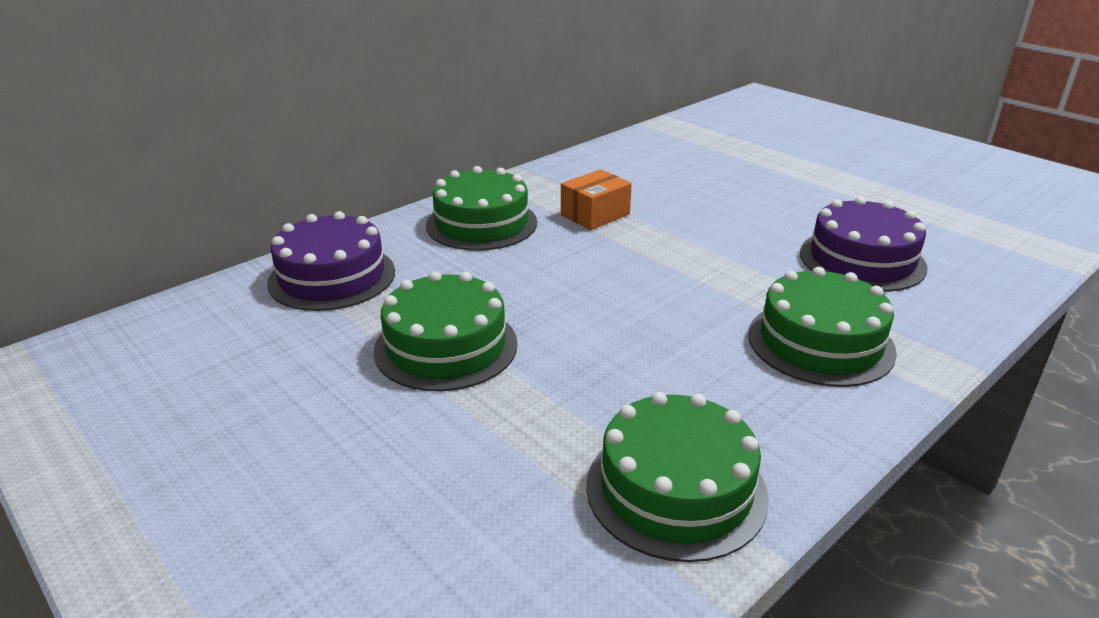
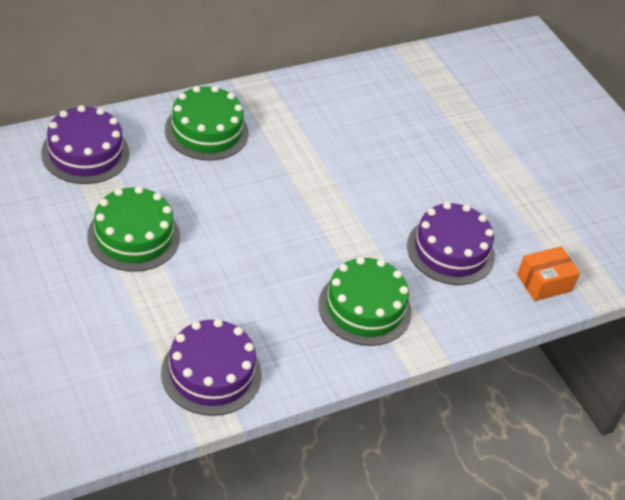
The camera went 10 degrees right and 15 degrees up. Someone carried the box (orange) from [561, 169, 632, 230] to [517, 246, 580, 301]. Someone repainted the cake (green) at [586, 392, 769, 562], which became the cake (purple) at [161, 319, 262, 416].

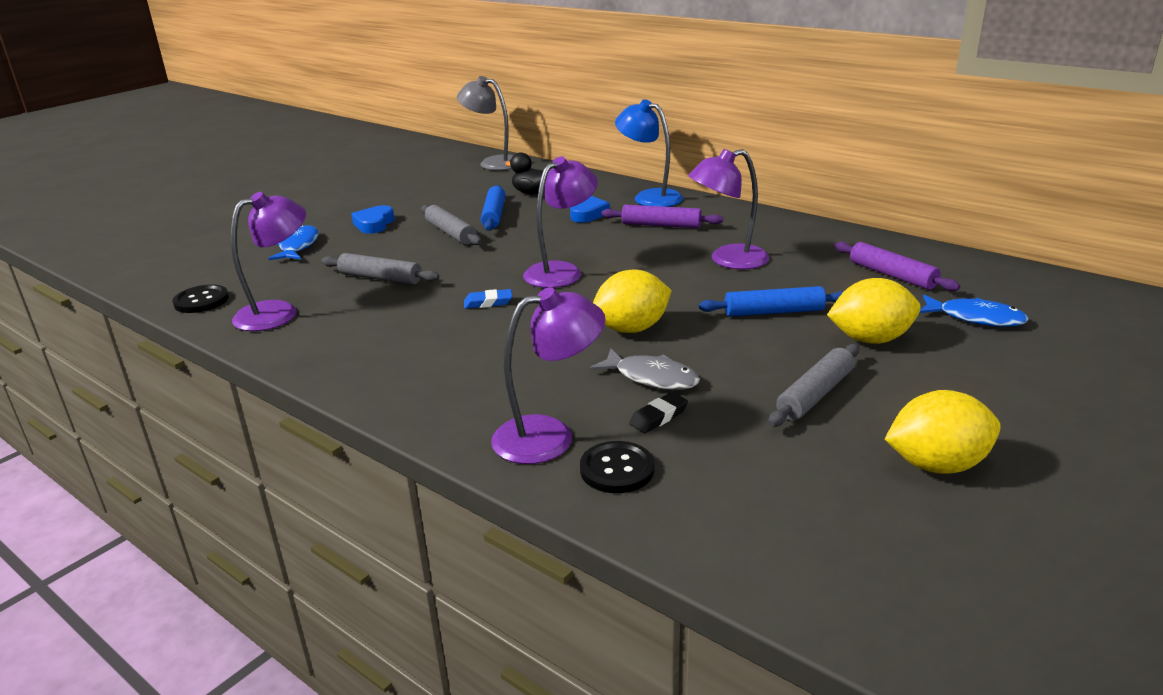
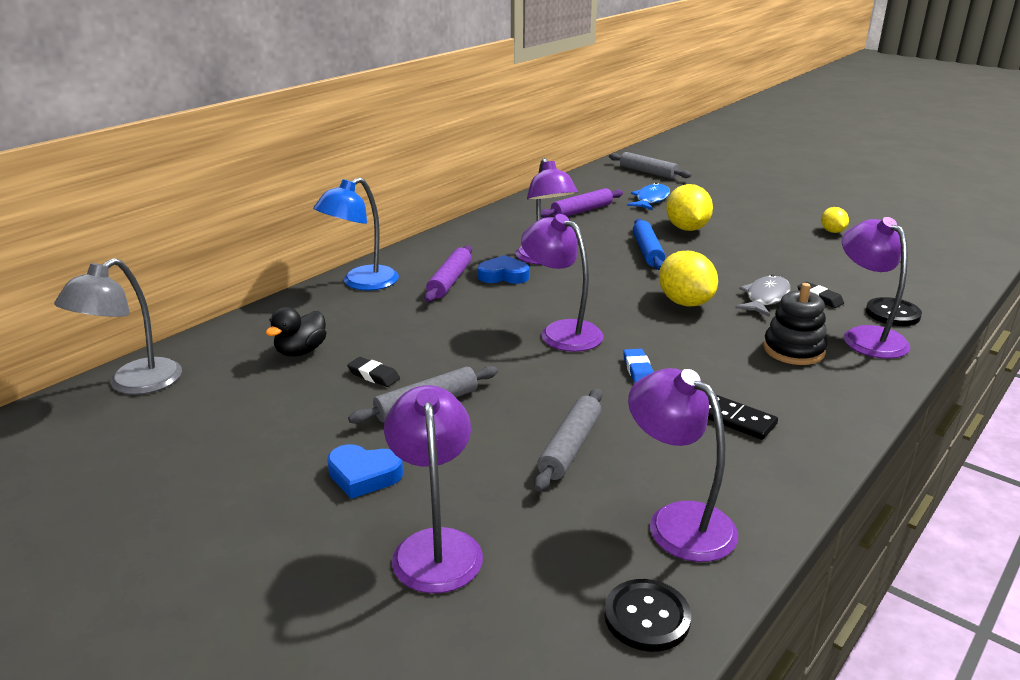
The camera went 90 degrees left and 0 degrees up. Someone swapped the rolling pin (blue) at [481, 185, 505, 231] for the eraser (black) at [347, 357, 400, 387]. Someone carried the heart (blue) from [570, 196, 610, 223] to [478, 255, 530, 284]. Someone swapped the fish (blue) at [268, 225, 319, 260] for the lamp (purple) at [384, 385, 483, 593]. Someone carried the rolling pin (grey) from [768, 344, 859, 427] to [609, 152, 692, 179]. Someone scaled the lemon (yellow) at [885, 390, 1001, 474] by 0.56. Someone put down the stacking toy (black) at [763, 283, 828, 365]. Someone put down the domino (black) at [708, 395, 778, 440].

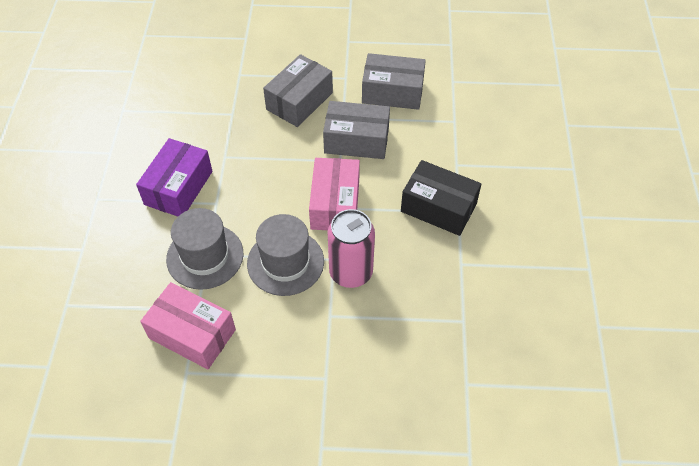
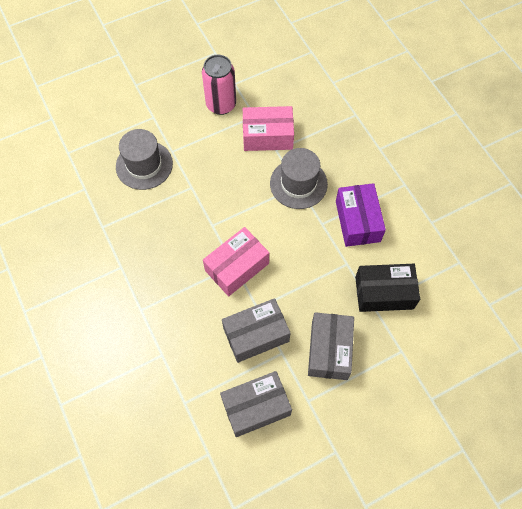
The camera went 150 degrees right and 10 degrees up. Someone rotated the box (pink) at [309, 158, 360, 230] by 75 degrees clockwise. Someone carried the box (black) from [401, 160, 481, 236] to [355, 264, 420, 312]. Someone carried the can (pink) from [328, 209, 375, 288] to [202, 55, 236, 115]. Someone carried the hat (grey) from [247, 214, 324, 296] to [116, 129, 173, 190].

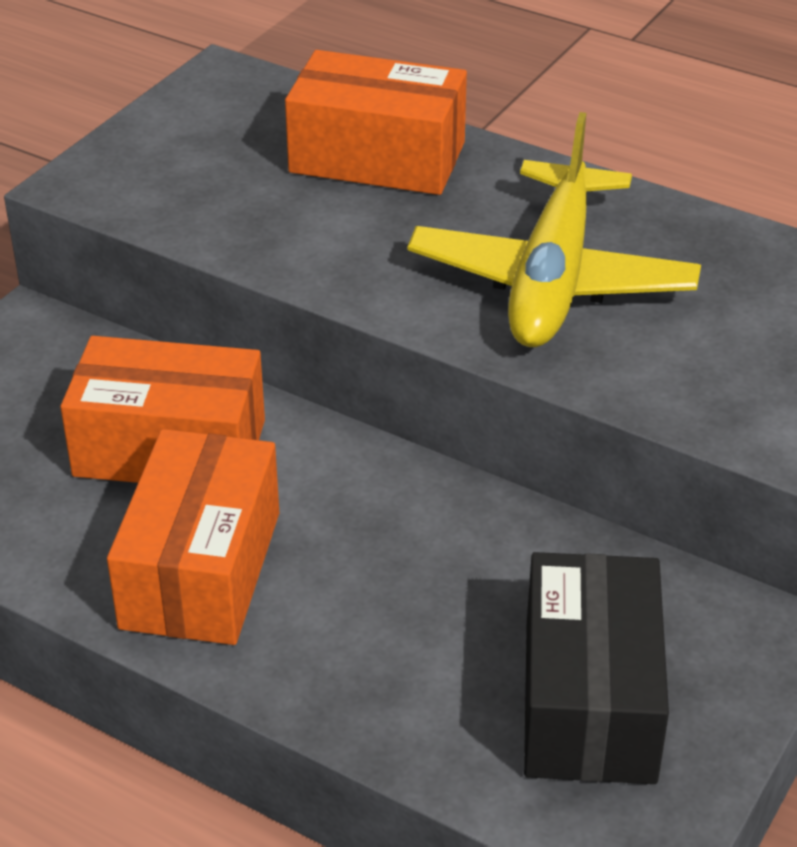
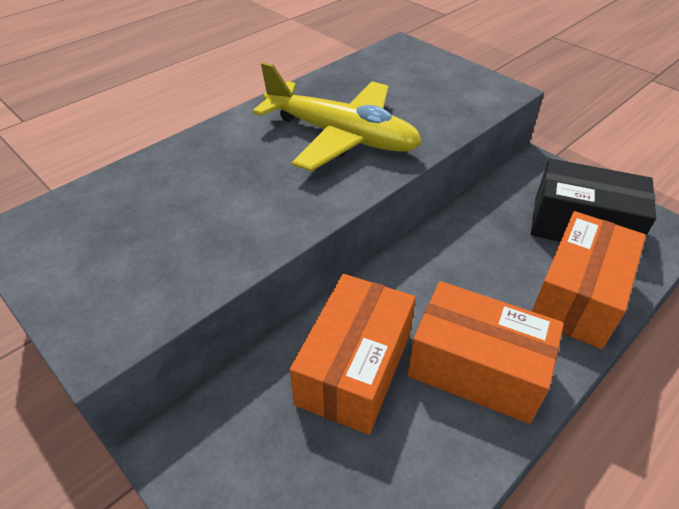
The camera went 75 degrees left and 5 degrees up. Someone carried the box (orange) from [285, 50, 467, 195] to [532, 211, 646, 349].

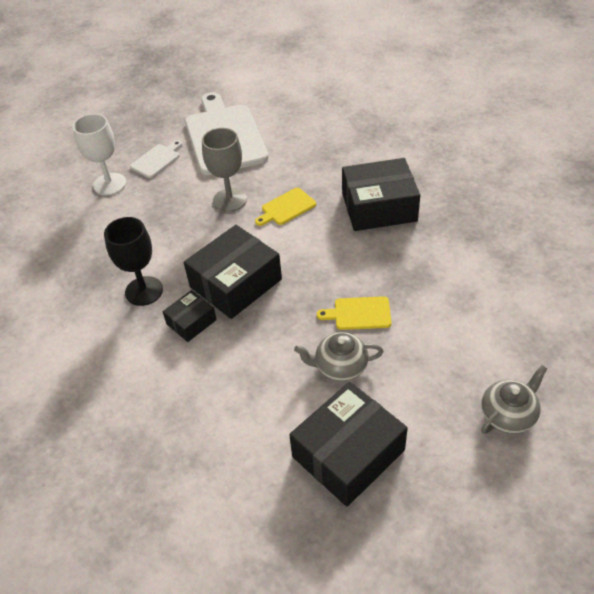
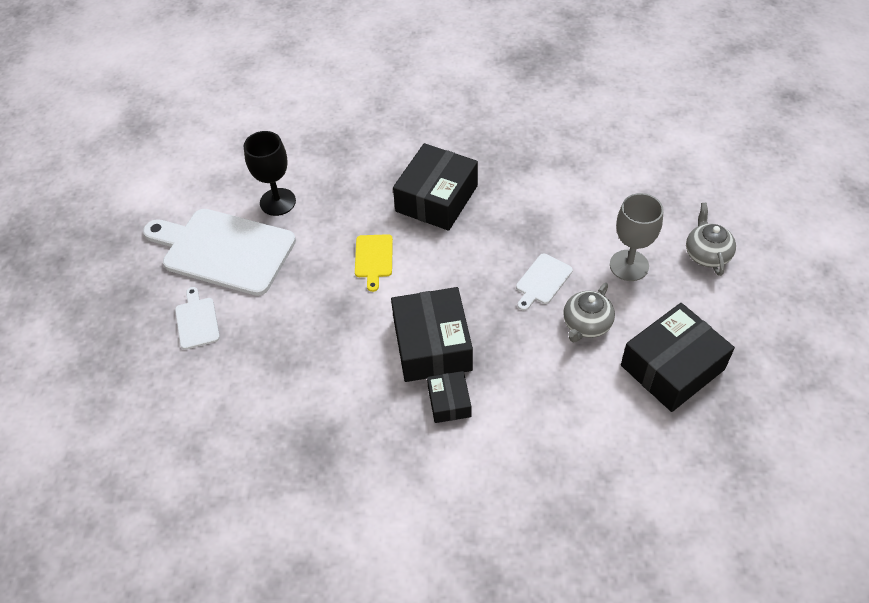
The camera went 55 degrees left and 5 degrees up. Someone took away the goblet (white) at [73, 114, 126, 195]. Someone carried the goblet (grey) from [202, 128, 247, 212] to [610, 193, 664, 281]. Someone carried the goblet (black) from [104, 217, 163, 306] to [244, 131, 296, 216]. Someone repainted the cutting board (yellow) at [317, 296, 391, 330], which became the cutting board (white) at [516, 254, 573, 311]. Someone rotated the box (black) at [289, 382, 408, 507] by 60 degrees clockwise.

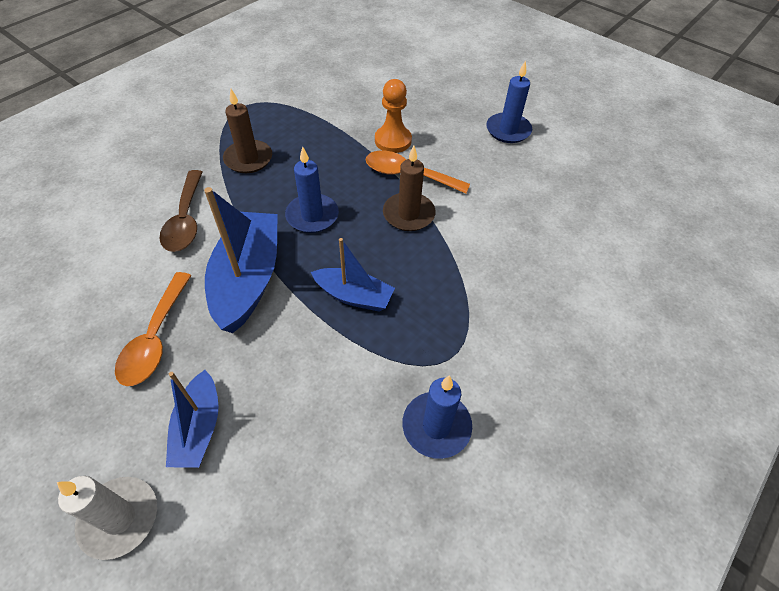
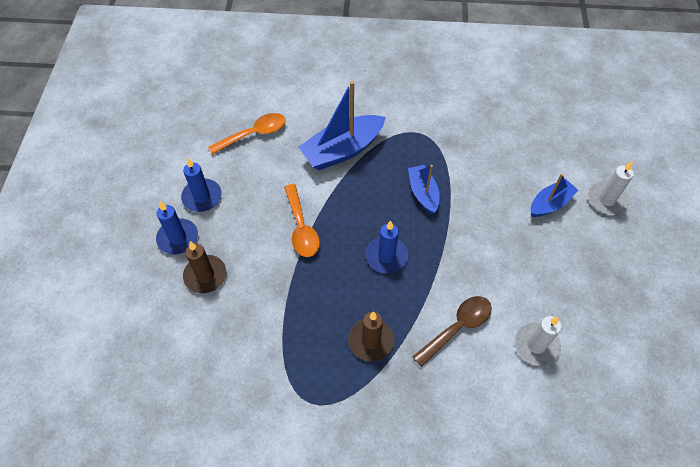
The camera went 125 degrees left and 5 degrees up. Someone took away the pawn (orange) at [375, 79, 412, 153]. Someone carried the candle (brown) from [383, 146, 436, 231] to [183, 241, 226, 293]. Someone carried the boat (blue) from [204, 187, 278, 333] to [298, 81, 386, 170]. Someone carried the spoon (orange) from [115, 272, 192, 386] to [208, 113, 286, 154]. Someone carried the candle (blue) from [402, 375, 472, 459] to [156, 201, 198, 255]. Someone put down the candle (white) at [515, 316, 562, 366].

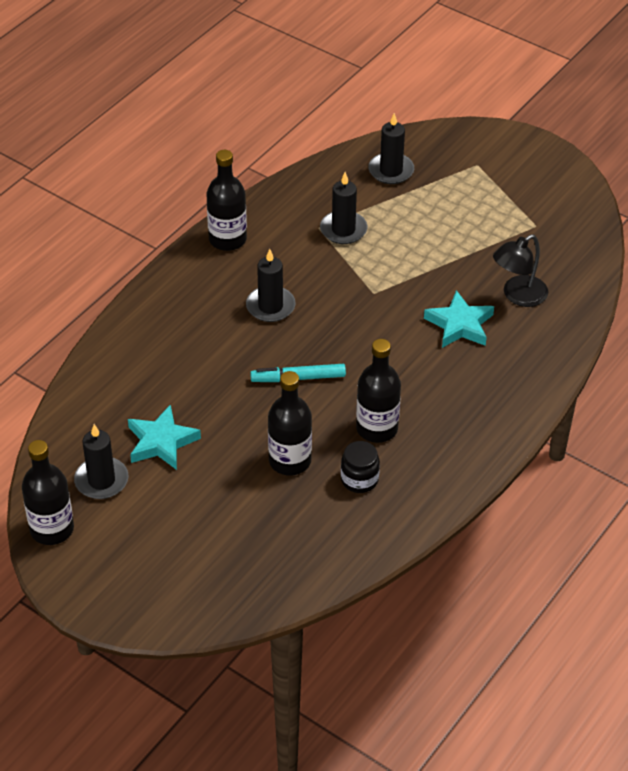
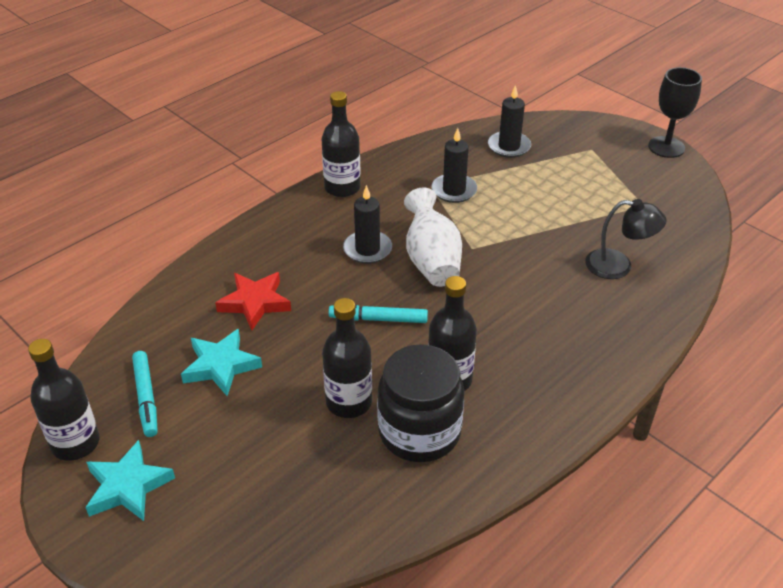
The camera went 10 degrees right and 5 degrees down. Someone rotated the lamp (black) at [493, 234, 548, 307] by 135 degrees counterclockwise. Someone carried the star (turquoise) from [424, 290, 494, 348] to [85, 440, 175, 521]. Someone swapped the candle (black) at [74, 424, 128, 499] for the marker (turquoise) at [132, 351, 158, 437]. Someone scaled the jar (black) at [341, 441, 380, 493] by 1.96. Someone put down the goblet (black) at [648, 67, 702, 158]. Someone put down the vase (white) at [404, 188, 462, 287]. Someone put down the star (red) at [215, 272, 291, 330].

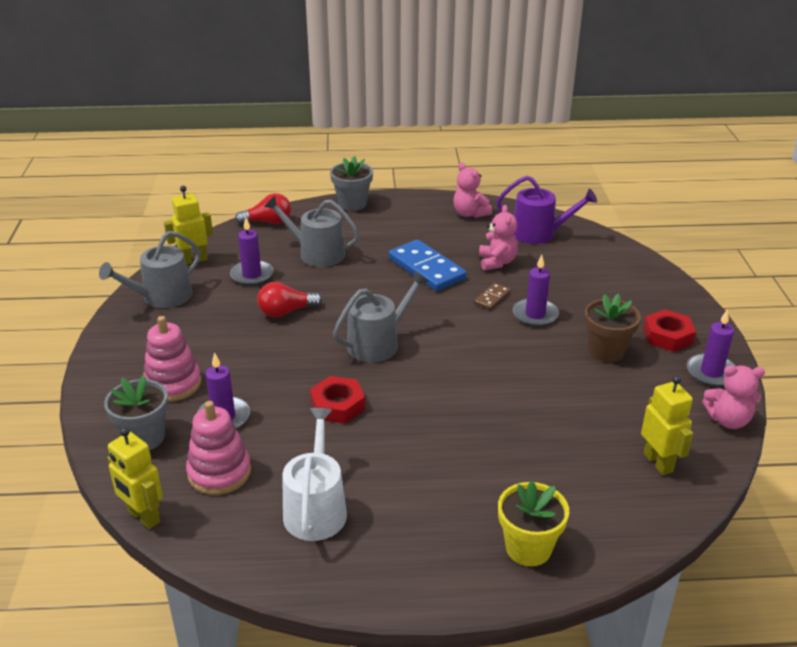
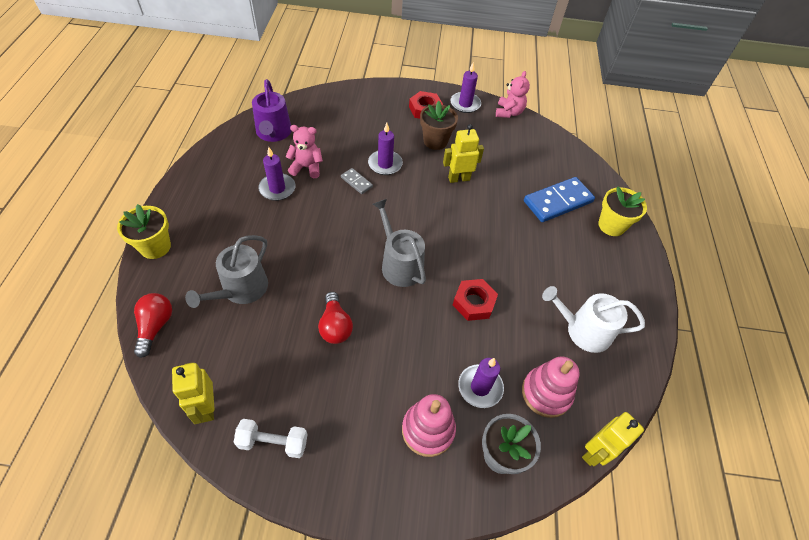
The camera went 85 degrees left and 20 degrees up. Someone repainted the flower pot (grey) at [330, 156, 373, 211], which became the flower pot (yellow) at [117, 204, 171, 259]. Someone took away the teddy bear (pink) at [453, 163, 492, 218]. Someone rotated the watering can (purple) at [497, 176, 597, 244] by 150 degrees clockwise. Someone carried the candle (purple) from [230, 217, 274, 286] to [258, 147, 296, 201]. Someone swapped the watering can (grey) at [99, 231, 201, 308] for the dumbbell (white) at [233, 419, 308, 458]. Someone carried the domino (blue) from [389, 240, 467, 291] to [524, 177, 595, 222]. Someone repainted the domino (brown) at [474, 283, 511, 310], which became the domino (grey) at [341, 168, 373, 194]. Someone carried the robot (yellow) from [641, 376, 693, 475] to [443, 124, 484, 183].

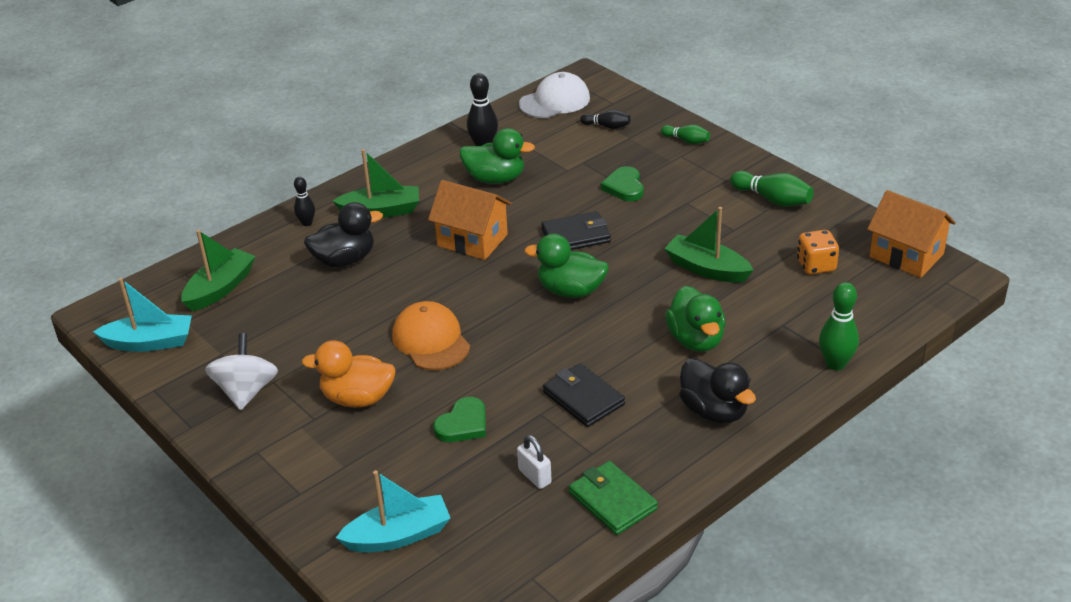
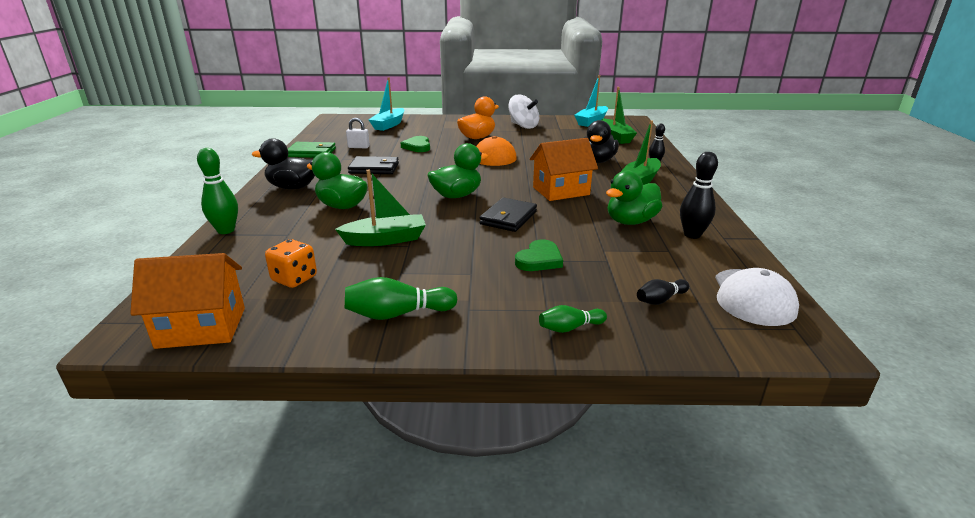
The camera went 130 degrees right and 10 degrees down. Someone rotated the heart (green) at [601, 166, 644, 201] by 90 degrees clockwise.

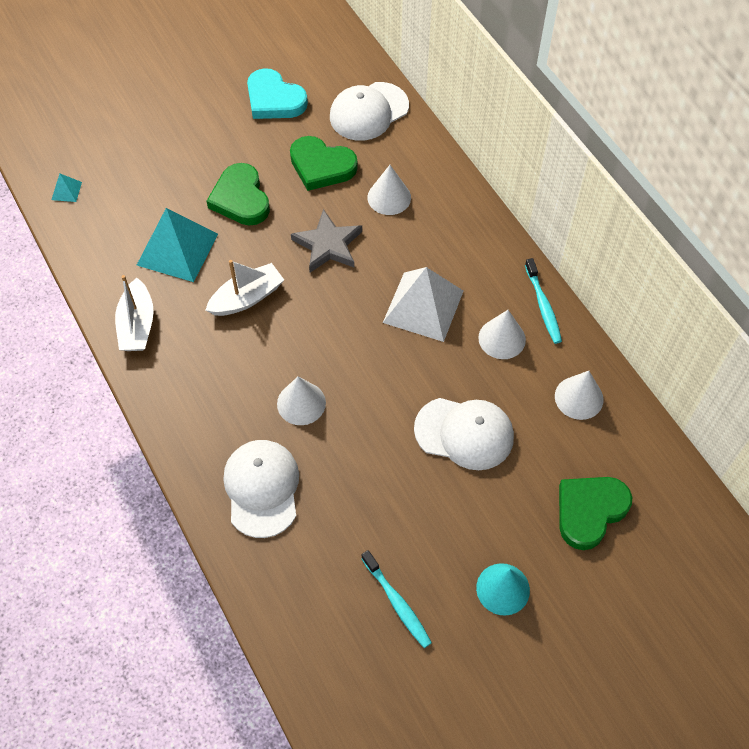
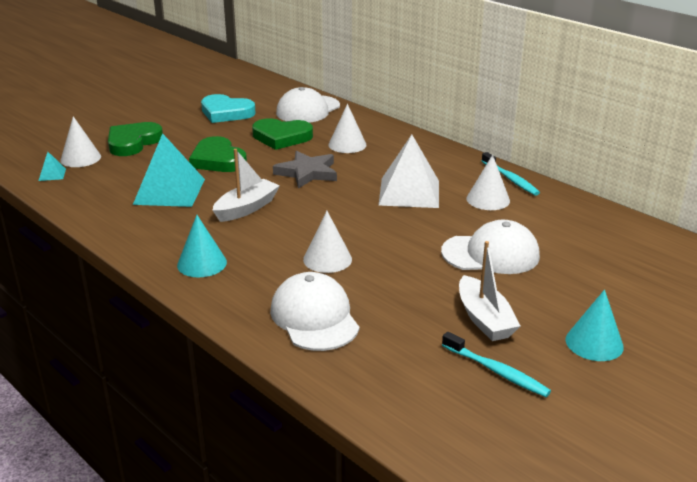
The camera went 15 degrees left and 30 degrees down. Someone carried the boat (white) from [115, 275, 154, 351] to [459, 241, 520, 341]. Someone carried the cone (white) from [555, 371, 604, 420] to [60, 116, 101, 167]. Someone carried the heart (green) from [559, 477, 632, 550] to [108, 122, 163, 156]. Someone put down the cone (turquoise) at [177, 215, 227, 277].

